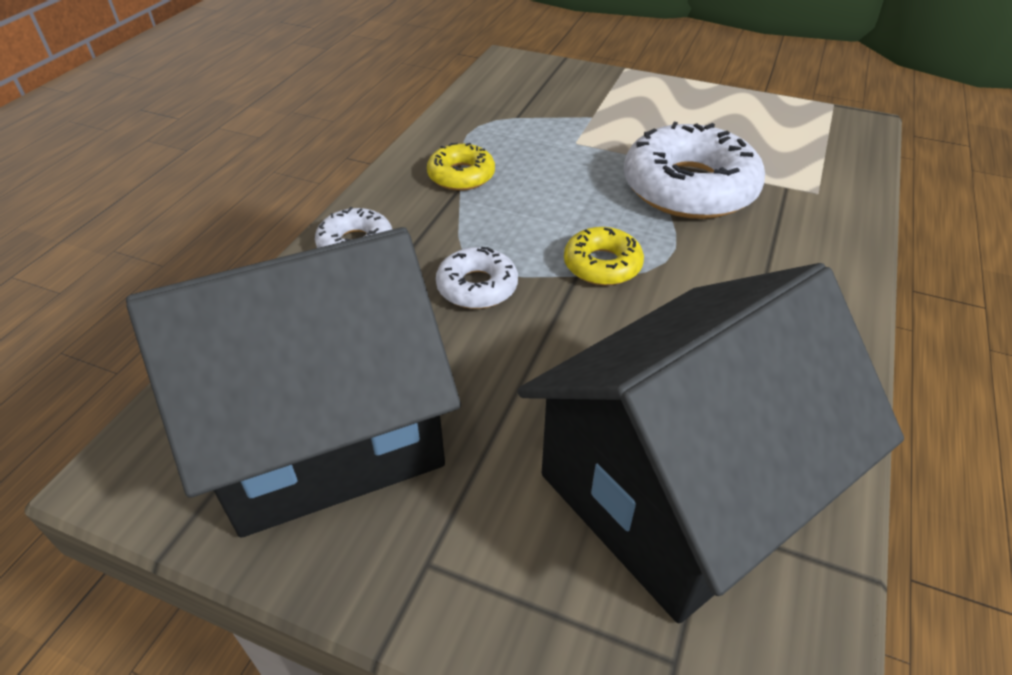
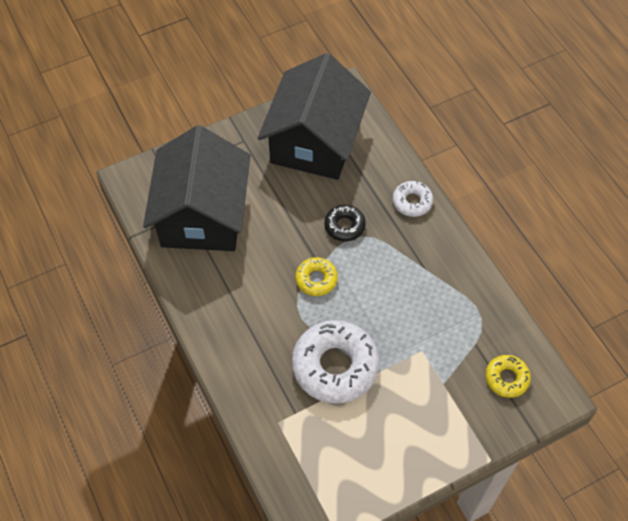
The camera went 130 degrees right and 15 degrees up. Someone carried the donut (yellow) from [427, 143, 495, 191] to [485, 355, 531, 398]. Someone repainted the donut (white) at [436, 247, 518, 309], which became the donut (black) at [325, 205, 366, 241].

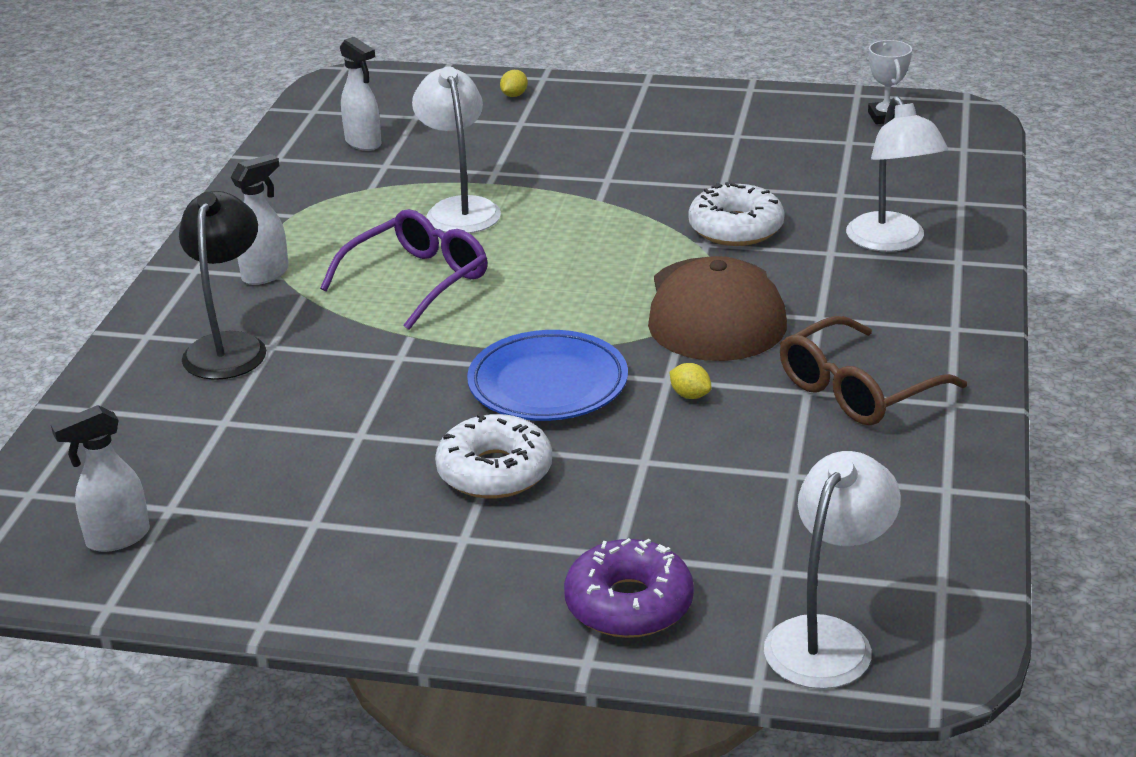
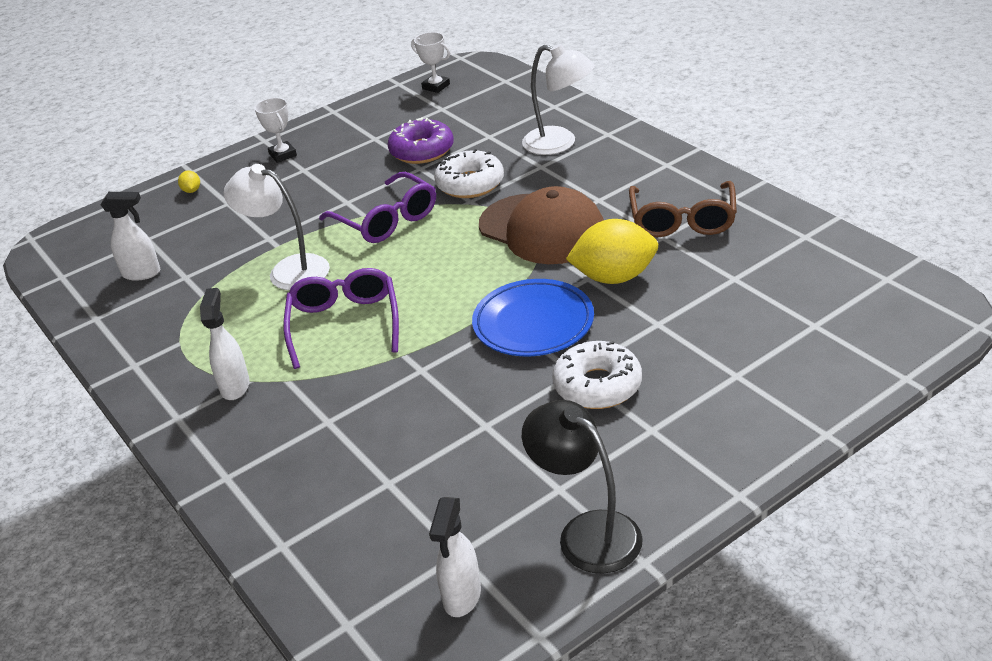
The camera went 45 degrees left and 5 degrees up. Someone carried the lamp (black) from [179, 191, 266, 380] to [522, 400, 643, 574]. Someone scaled the lemon (yellow) at [669, 363, 712, 399] by 2.50. Someone took away the lamp (white) at [764, 451, 901, 689]. Someone carried the donut (purple) from [564, 538, 694, 638] to [387, 117, 454, 164]. Someone put down the trophy (white) at [255, 98, 297, 163]. Someone put down the glasses (purple) at [319, 172, 436, 243].

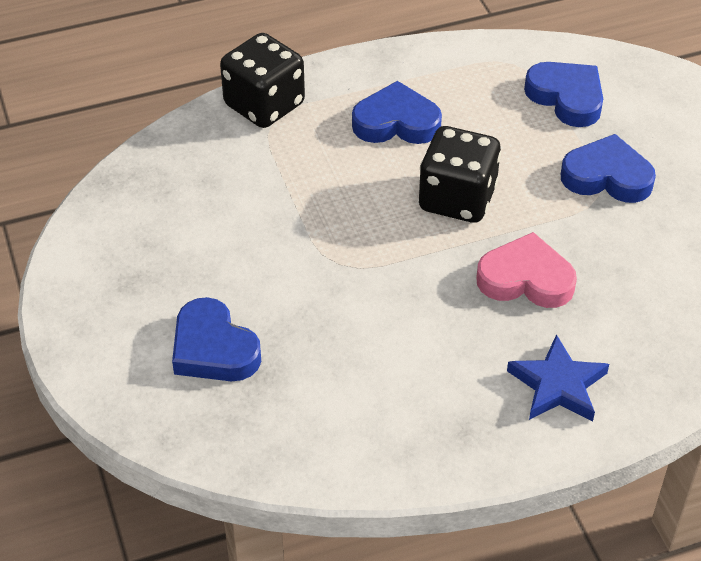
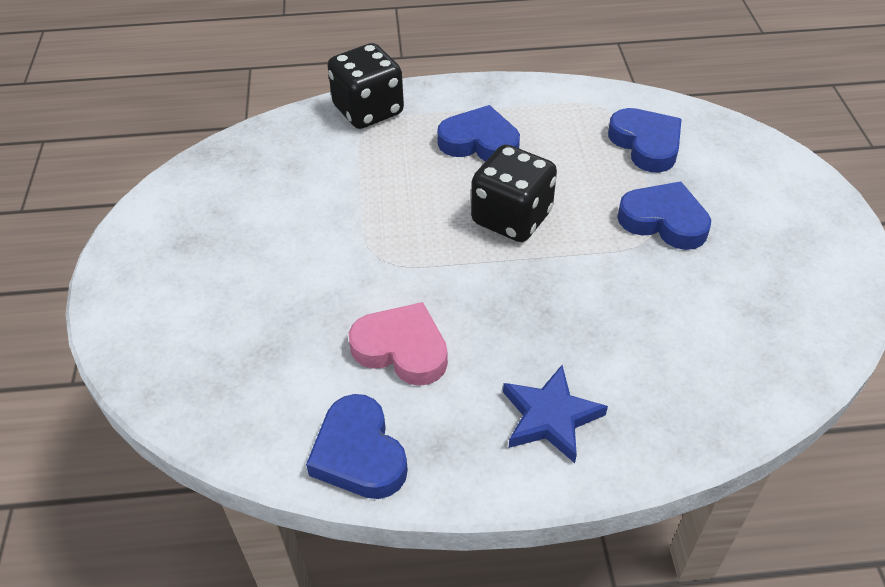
The camera went 15 degrees right and 0 degrees up. Someone carried the heart (pink) from [476, 232, 577, 308] to [349, 302, 448, 386]. Someone carried the heart (blue) from [172, 297, 261, 381] to [306, 394, 408, 499].

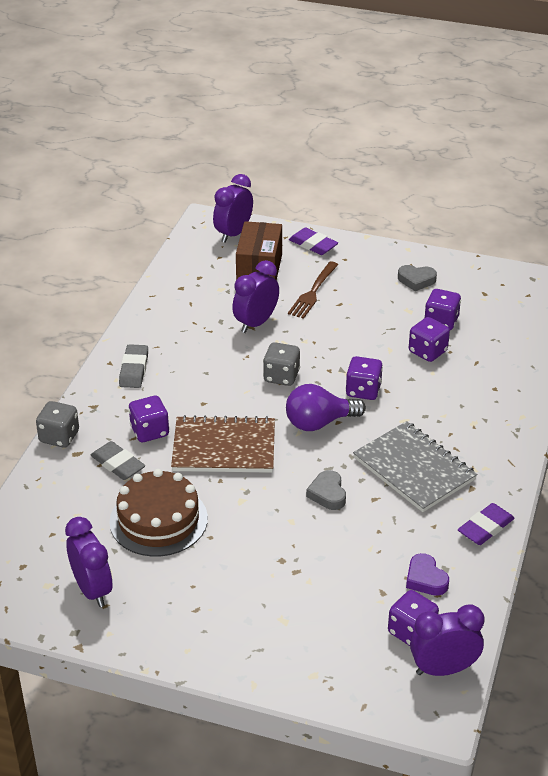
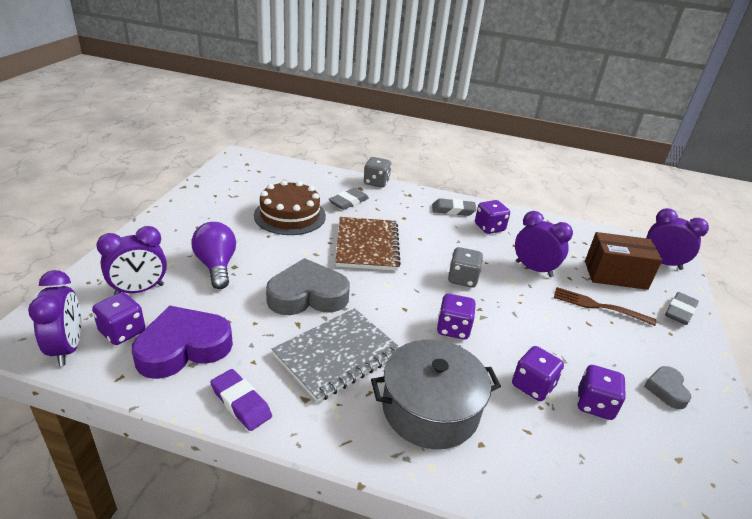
The camera went 85 degrees right and 5 degrees down. Someone repainted the eraser (purple) at [289, 228, 338, 255], which became the eraser (grey) at [665, 292, 699, 325]. Someone carried the light bulb (purple) from [286, 384, 366, 431] to [191, 222, 236, 289]. Someone carried the dice (purple) from [129, 396, 169, 442] to [475, 200, 510, 234]. Someone scaled the heart (grey) at [306, 470, 346, 510] by 1.95. Someone carried the clock (purple) from [65, 517, 113, 607] to [96, 226, 167, 295]. Someone scaled the heart (purple) at [406, 553, 449, 596] by 1.95. Someone put down the pot (grey) at [371, 339, 501, 449].

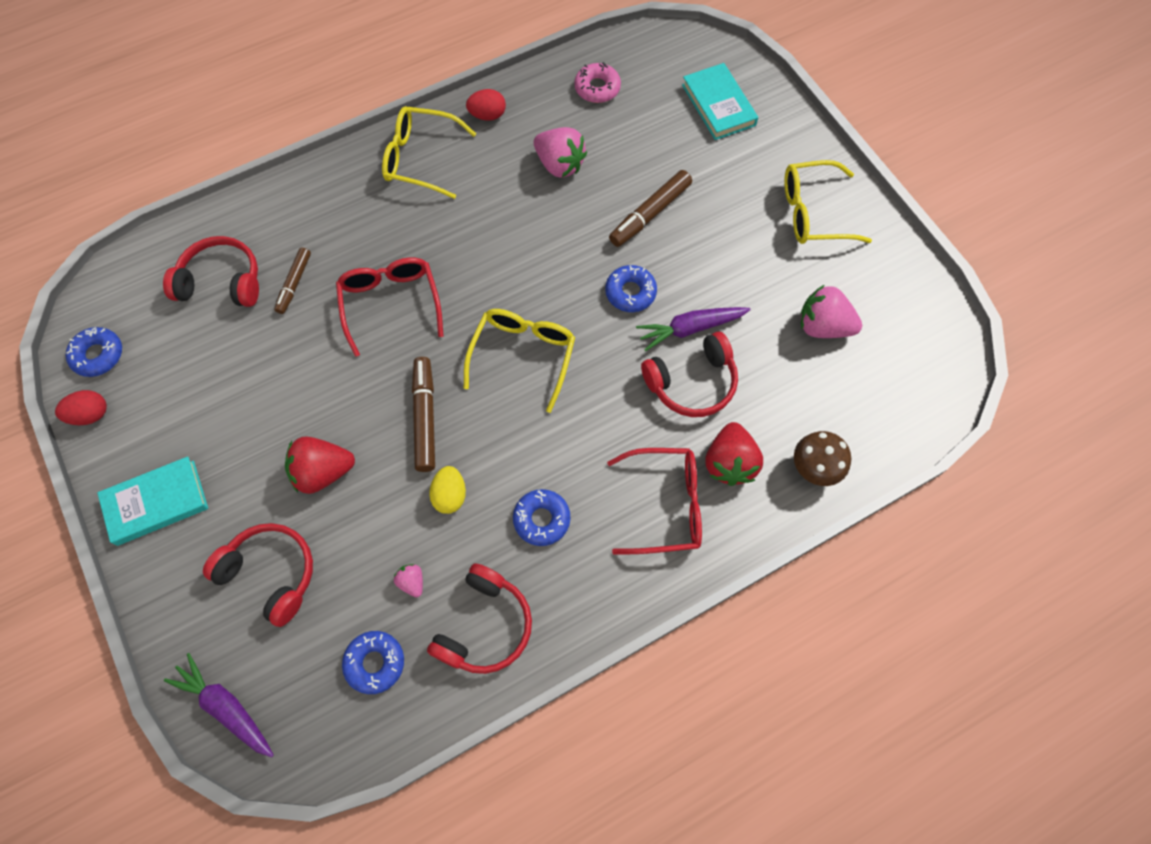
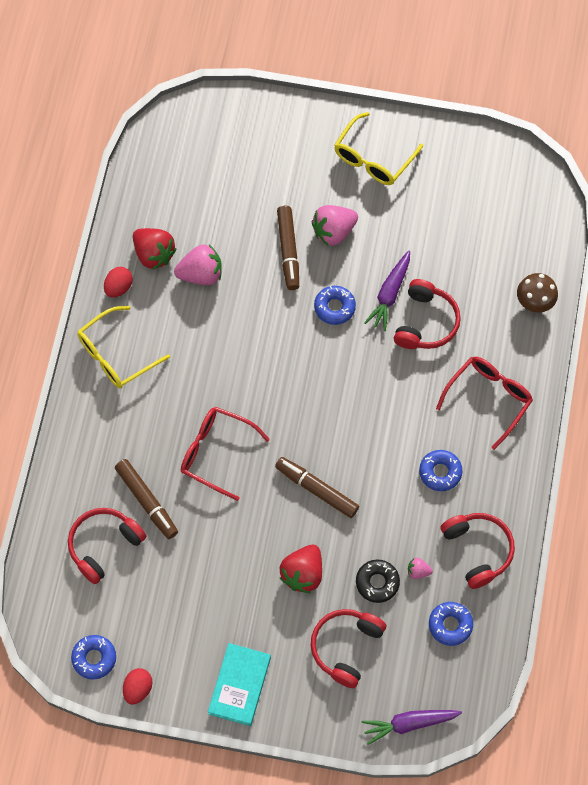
The camera went 50 degrees left and 0 degrees up. Someone took away the donut (pink) at [574, 62, 621, 103]. Someone took away the book (turquoise) at [682, 63, 758, 140]. Someone scaled the marker (brown) at [274, 248, 311, 314] by 1.53. Someone carried the strawberry (pink) from [800, 285, 862, 338] to [312, 205, 358, 246]. Someone took away the glasses (yellow) at [464, 309, 575, 413]. Someone carried the strawberry (red) from [706, 422, 763, 486] to [133, 228, 176, 270]. Someone took away the egg (yellow) at [429, 466, 466, 514]. Someone rotated the headphones (red) at [203, 523, 313, 627] by 45 degrees counterclockwise. Someone put down the donut (black) at [356, 559, 400, 603].

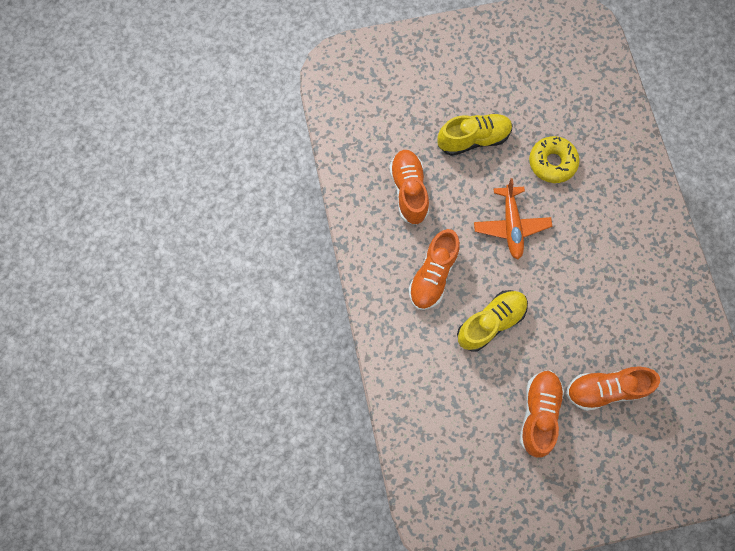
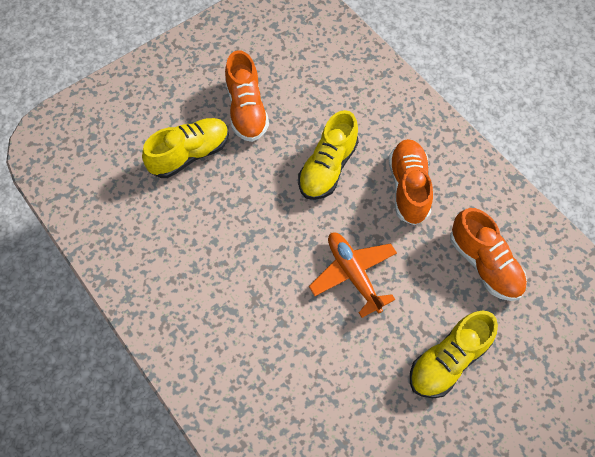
The camera went 155 degrees right and 10 degrees down. Someone took away the donut (yellow) at [529, 136, 579, 183]. Someone repainted the shoe (orange) at [566, 367, 660, 411], which became the shoe (yellow) at [142, 118, 229, 178].

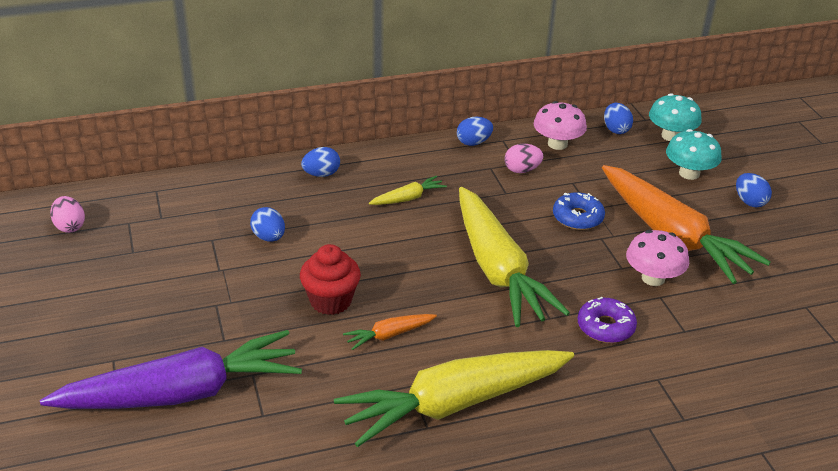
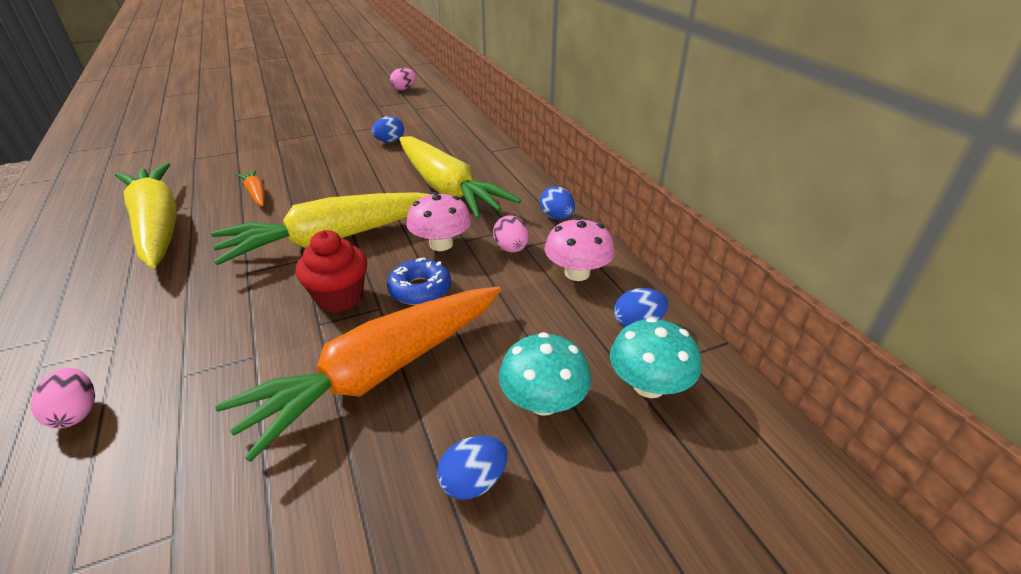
The camera went 85 degrees right and 0 degrees up. Someone took away the egg (blue) at [301, 147, 340, 177]. Someone scaled the carrot (yellow) at [369, 176, 447, 205] by 2.40. Someone carried the mushroom (pink) from [626, 230, 689, 286] to [406, 192, 471, 251]. Someone carried the cupcake (red) from [300, 244, 361, 315] to [296, 230, 367, 313]. Someone took away the donut (purple) at [578, 297, 637, 343]. Someone took away the carrot (purple) at [40, 330, 302, 409]. Someone put down the egg (pink) at [31, 368, 95, 428].

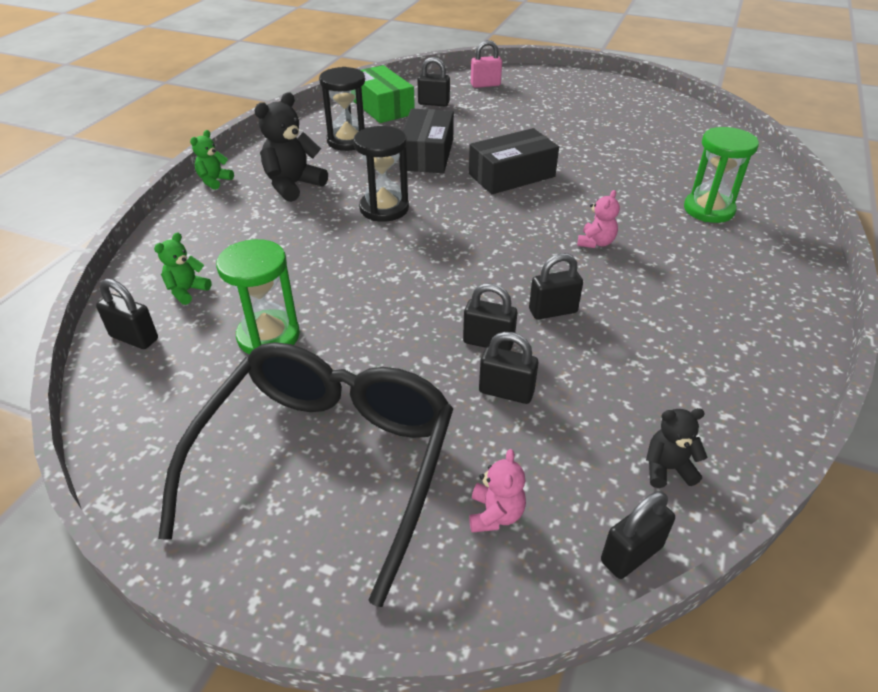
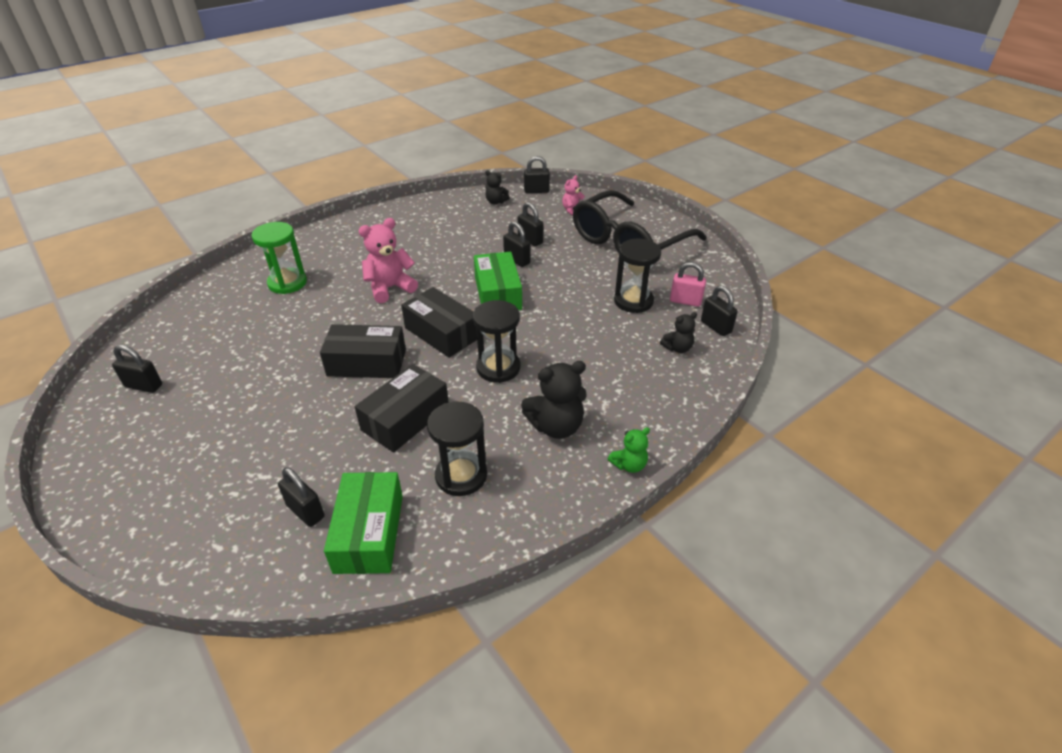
The camera went 150 degrees left and 0 degrees up. Someone carried the padlock (pink) from [471, 40, 502, 88] to [670, 262, 706, 307]. Someone scaled the teddy bear (pink) at [577, 190, 620, 248] by 1.76. Someone repainted the teddy bear (green) at [154, 232, 212, 305], which became the teddy bear (black) at [660, 312, 697, 353]. Someone repainted the hourglass (green) at [216, 239, 300, 355], which became the hourglass (black) at [614, 239, 661, 313]. Someone carried the padlock (black) from [529, 253, 583, 320] to [112, 345, 162, 393]. Someone put down the box (green) at [474, 252, 522, 310]. Someone put down the box (black) at [401, 287, 477, 358].

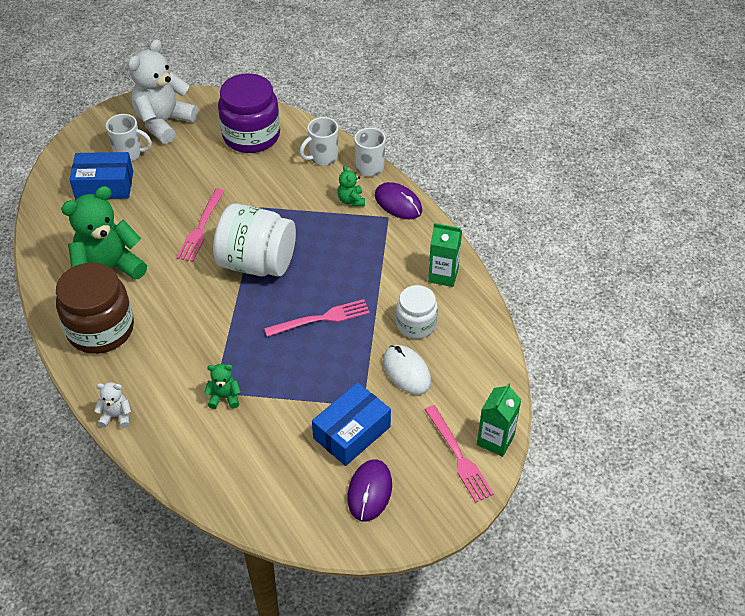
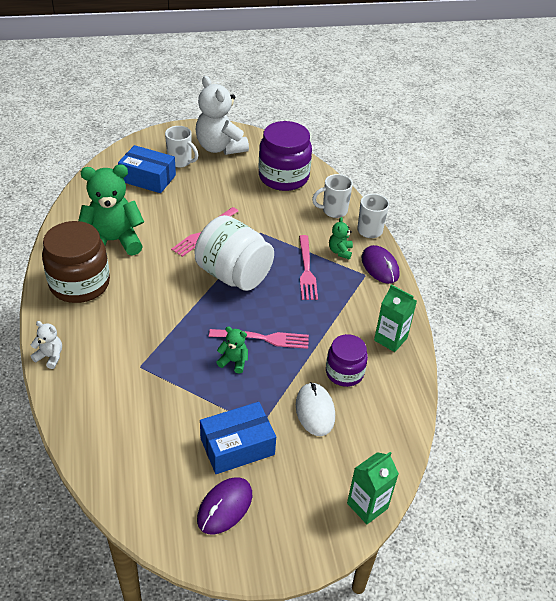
The camera went 20 degrees right and 5 degrees down. Someone rotated the teddy bear (white) at [128, 39, 198, 144] by 90 degrees counterclockwise. Someone repainted the jar (white) at [396, 285, 438, 339], which became the jar (purple) at [326, 334, 368, 387]. Someone carried the teddy bear (green) from [204, 364, 241, 409] to [216, 326, 248, 374]. Someone carried the fork (pink) from [424, 405, 494, 503] to [299, 235, 318, 300].

